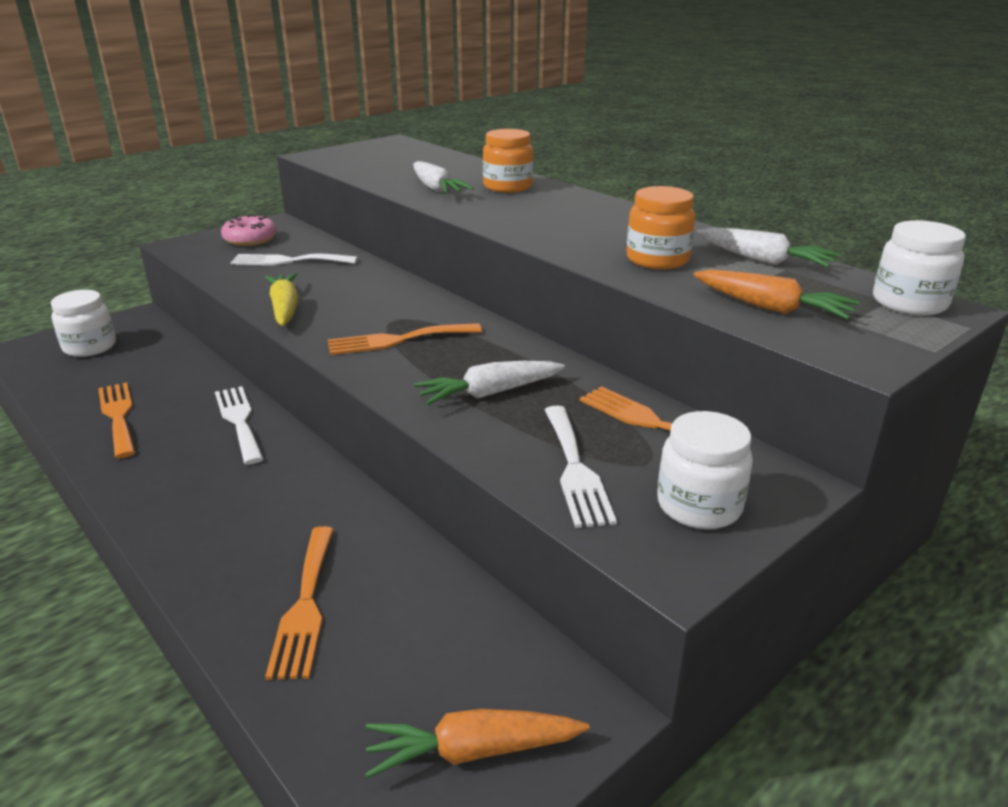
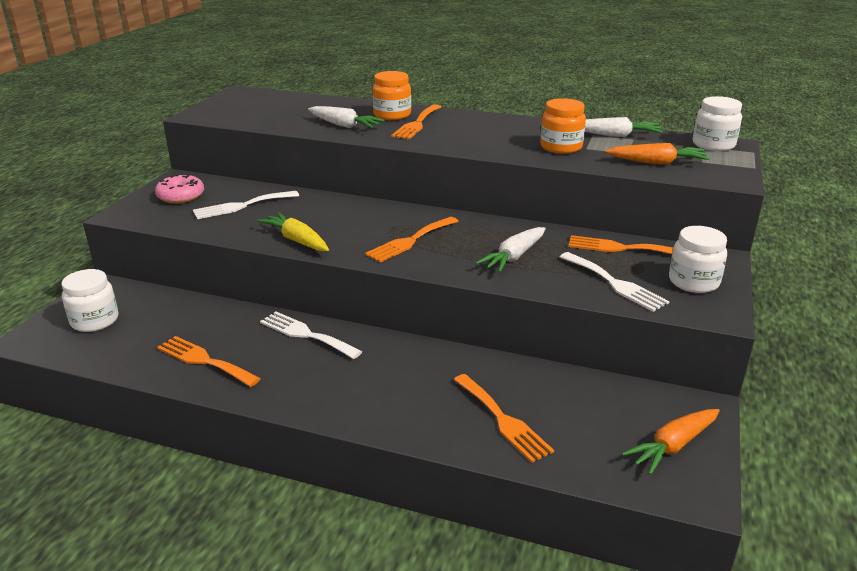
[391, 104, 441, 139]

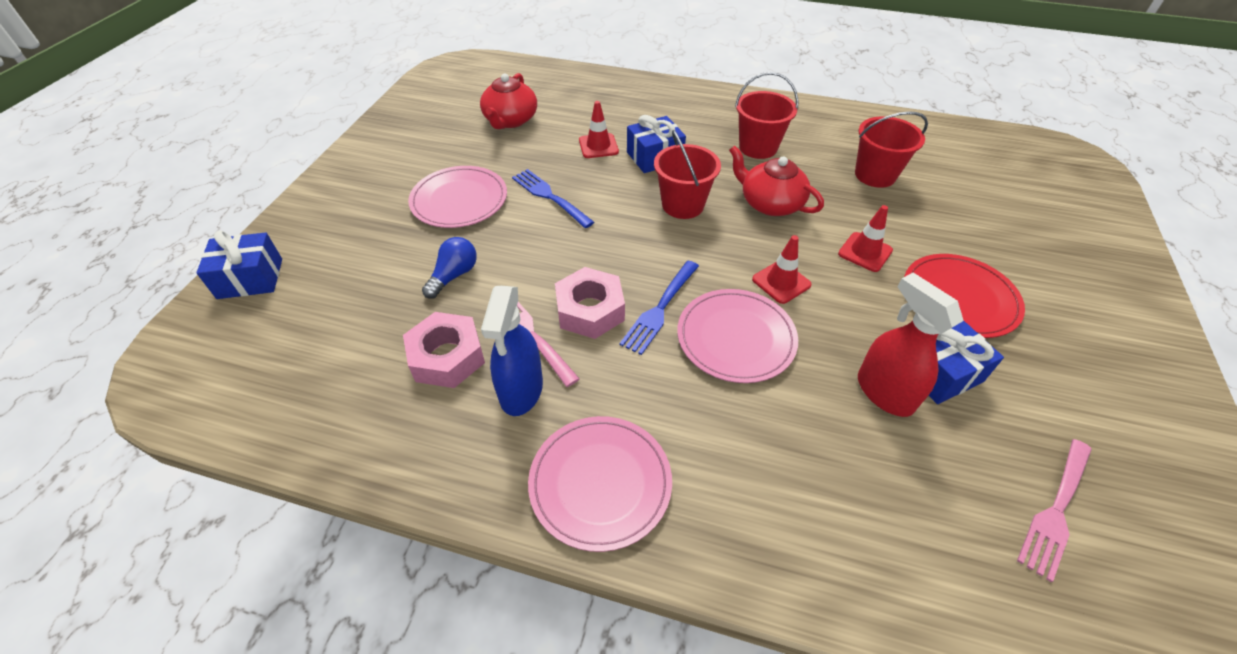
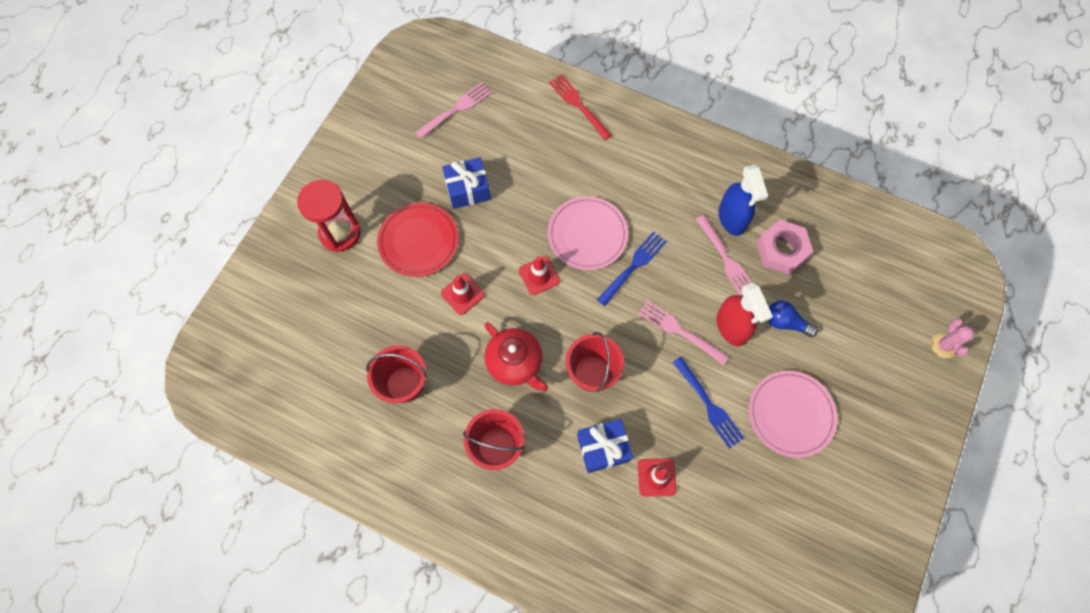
[297, 180, 361, 252]
[549, 74, 612, 140]
[638, 300, 729, 365]
[716, 282, 773, 346]
[718, 165, 768, 236]
[768, 300, 818, 337]
[931, 318, 975, 358]
[480, 73, 537, 129] (first image)
[528, 416, 672, 552] (first image)
[555, 267, 625, 339] (first image)

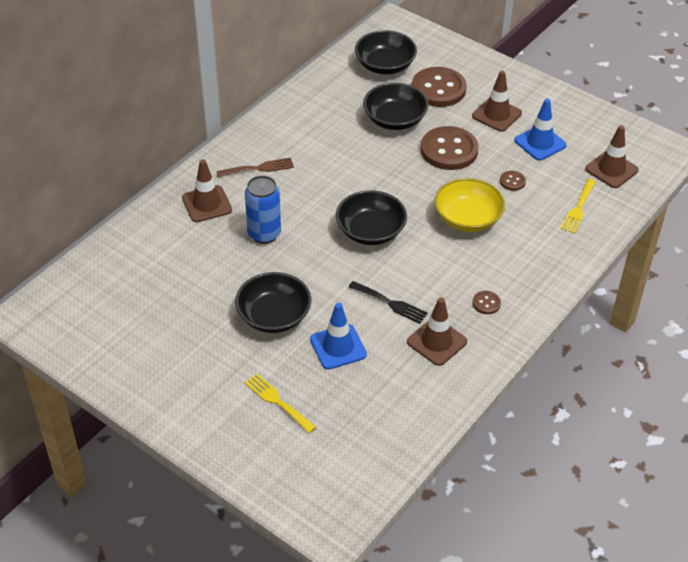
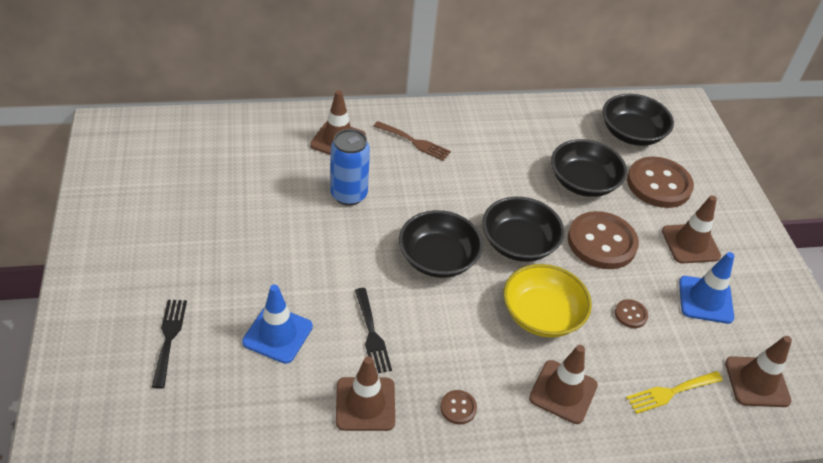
[152, 300, 187, 389]
[482, 197, 564, 262]
[529, 345, 598, 424]

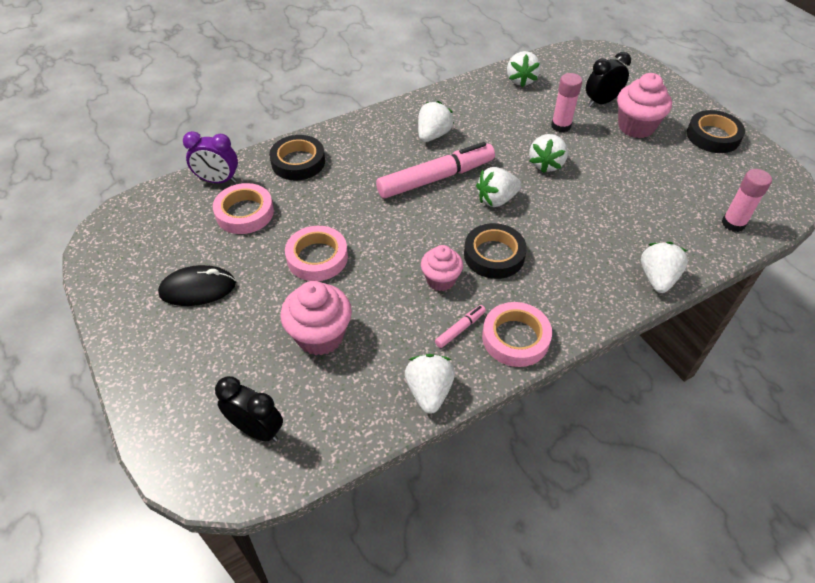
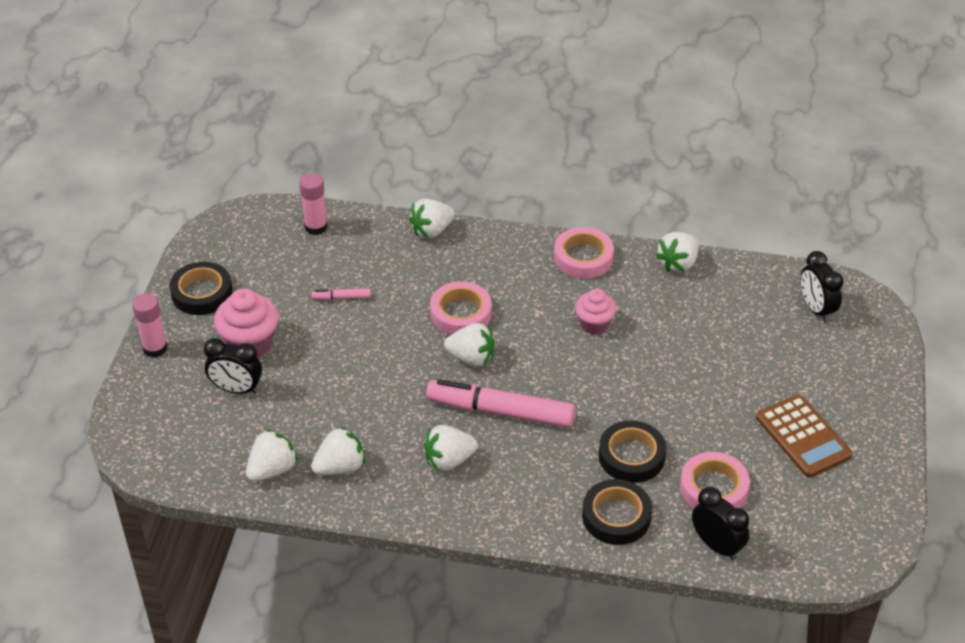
[132, 293, 168, 358]
[311, 288, 371, 300]
[311, 427, 365, 475]
[430, 281, 492, 335]
[598, 420, 666, 483]
[692, 487, 749, 560]
[756, 394, 853, 478]
[281, 281, 352, 356] (first image)

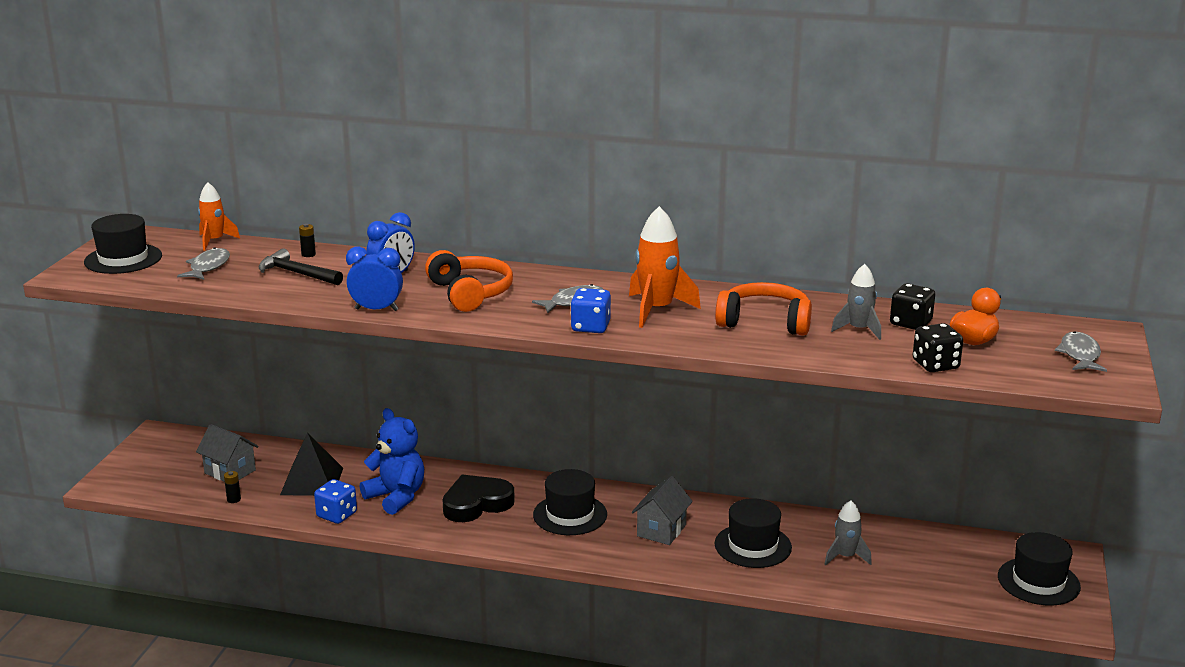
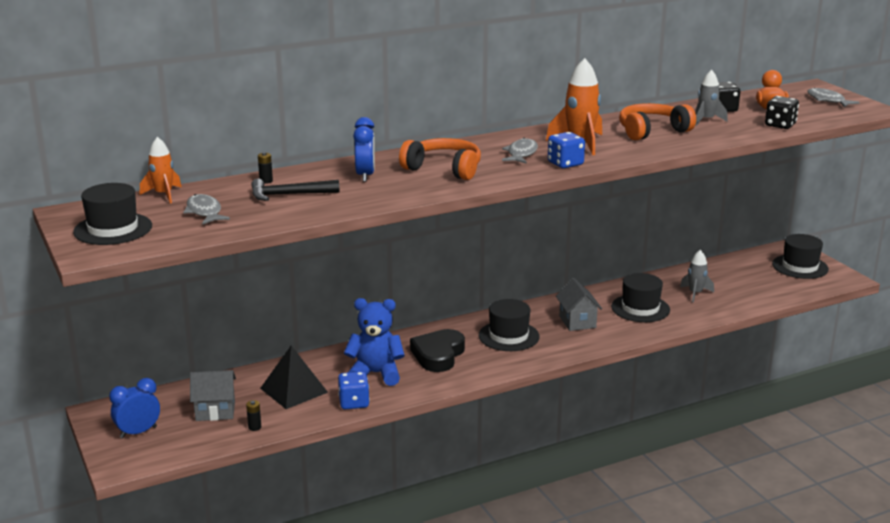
[109, 378, 160, 438]

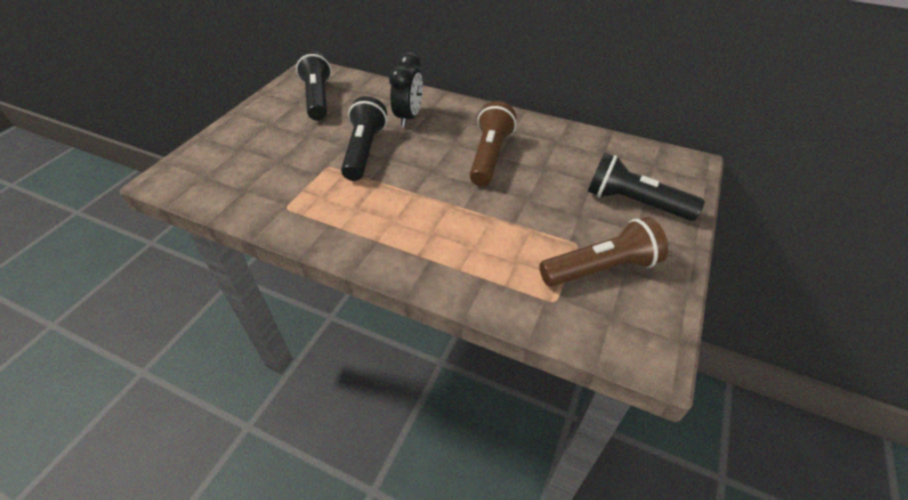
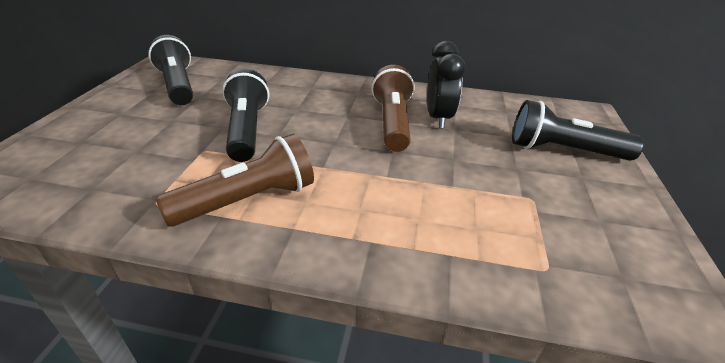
[156, 134, 314, 227]
[427, 41, 466, 129]

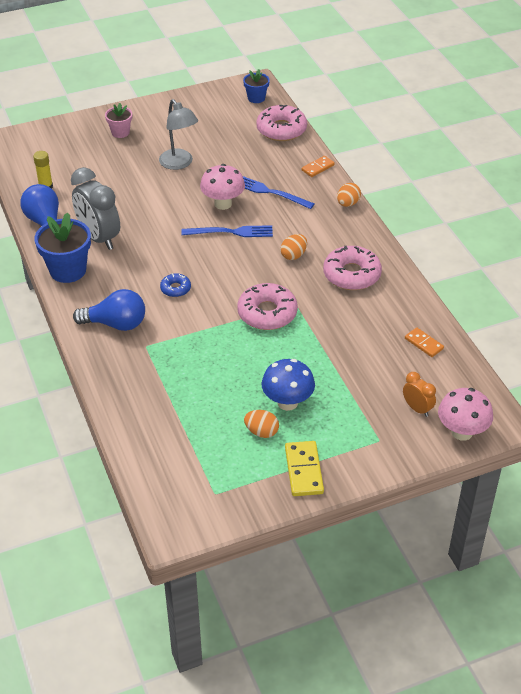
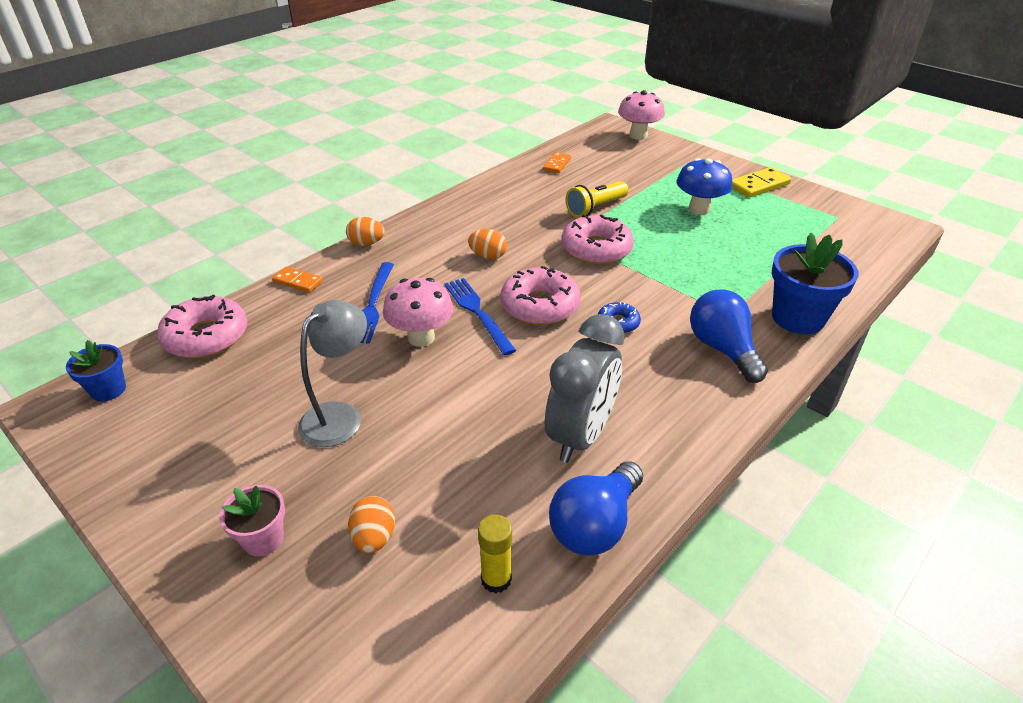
[348, 496, 395, 553]
[501, 266, 581, 325]
[565, 181, 629, 217]
[772, 233, 859, 334]
[403, 372, 436, 417] (first image)

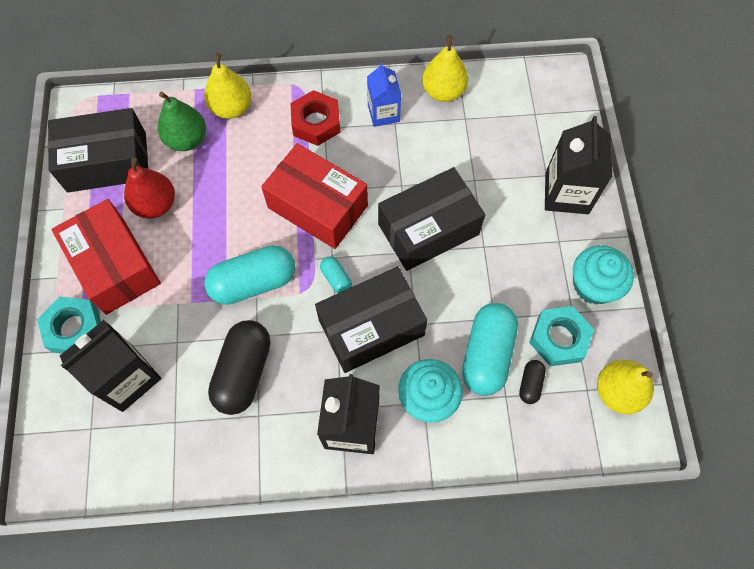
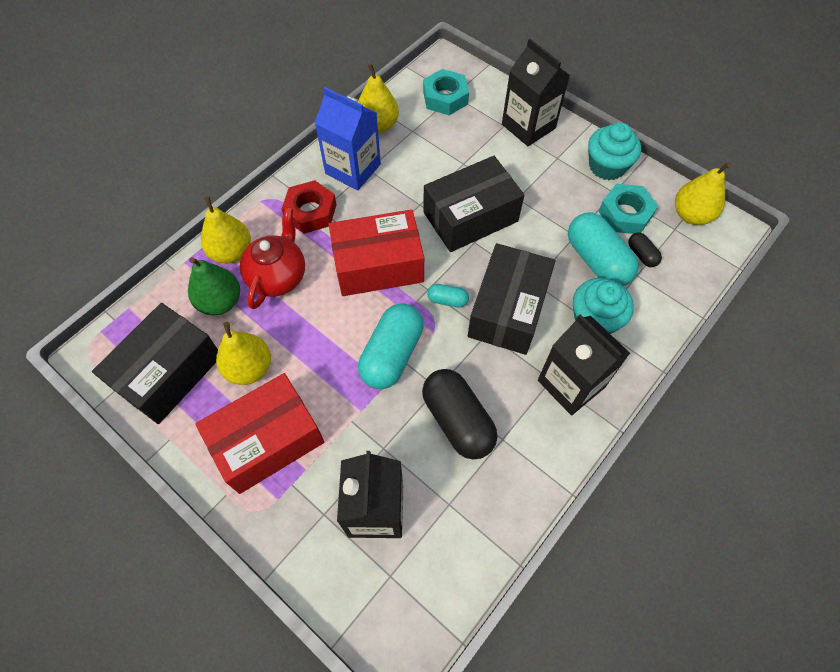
[195, 373, 324, 494]
[216, 322, 271, 385]
[240, 207, 305, 309]
[315, 87, 381, 190]
[423, 69, 469, 115]
[423, 156, 524, 252]

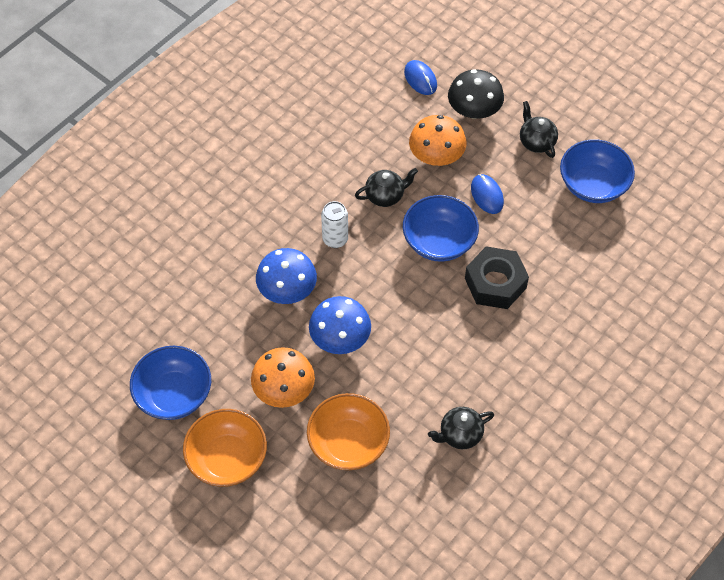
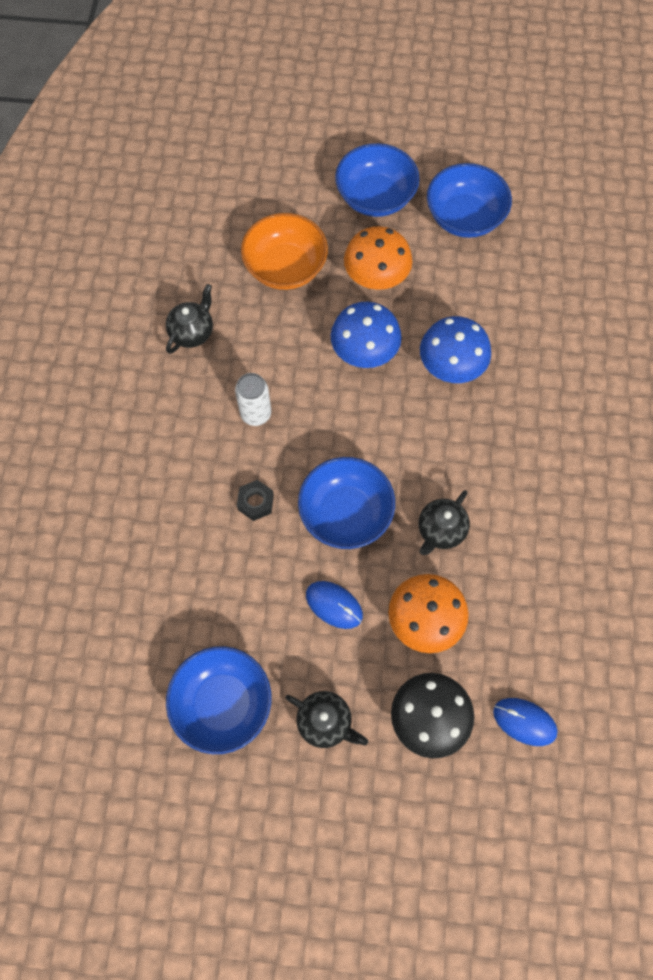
[235, 373, 271, 426]
[237, 480, 274, 521]
[335, 143, 420, 217]

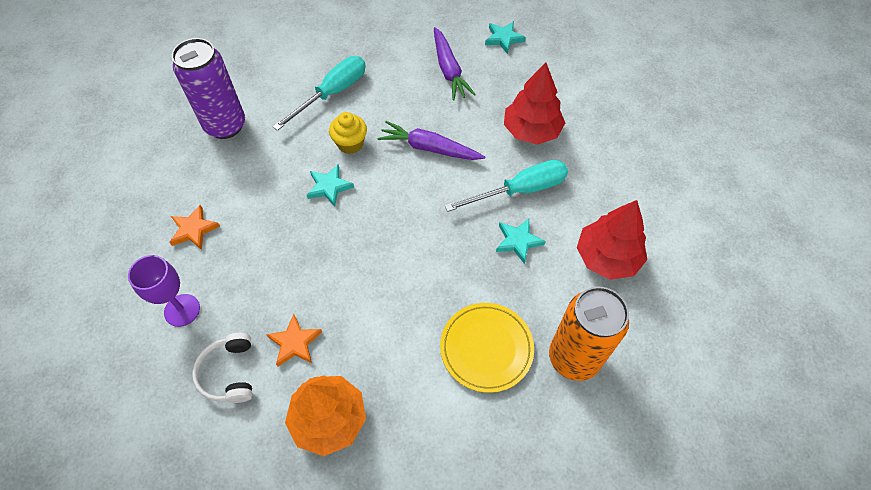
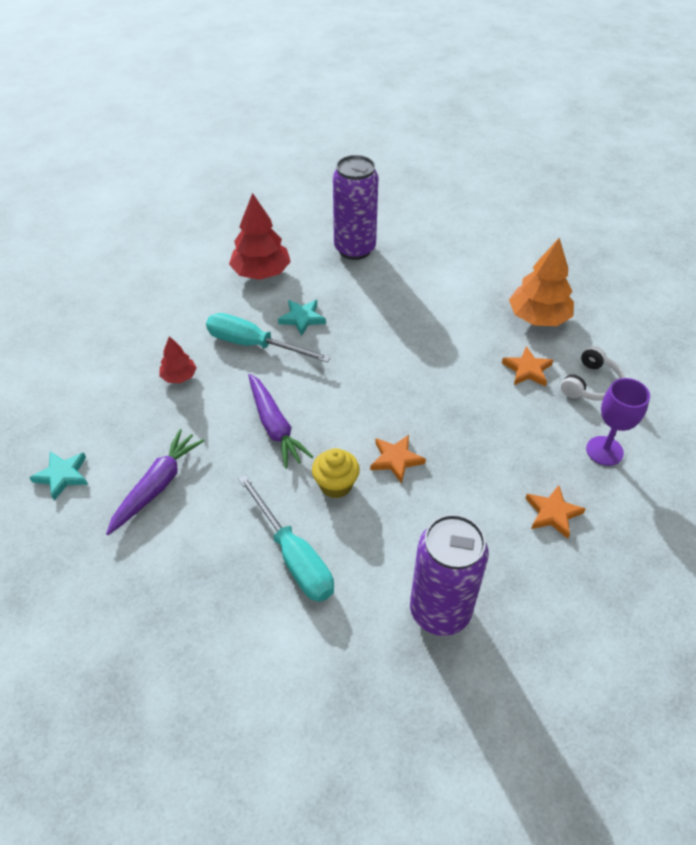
[159, 336, 197, 383]
[238, 475, 334, 602]
[333, 155, 378, 260]
[370, 435, 426, 484]
[440, 303, 534, 393] (first image)

